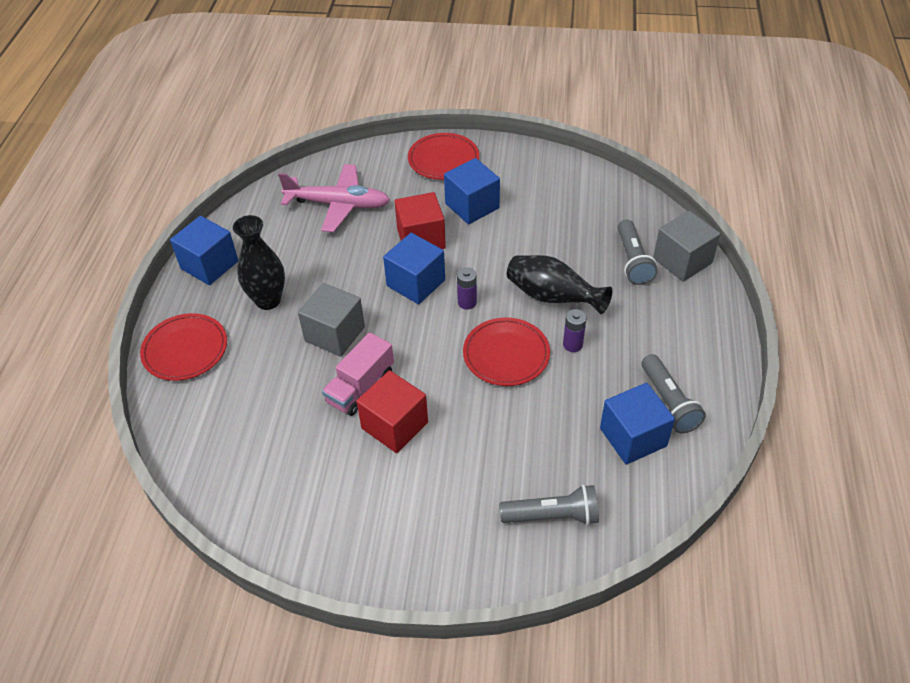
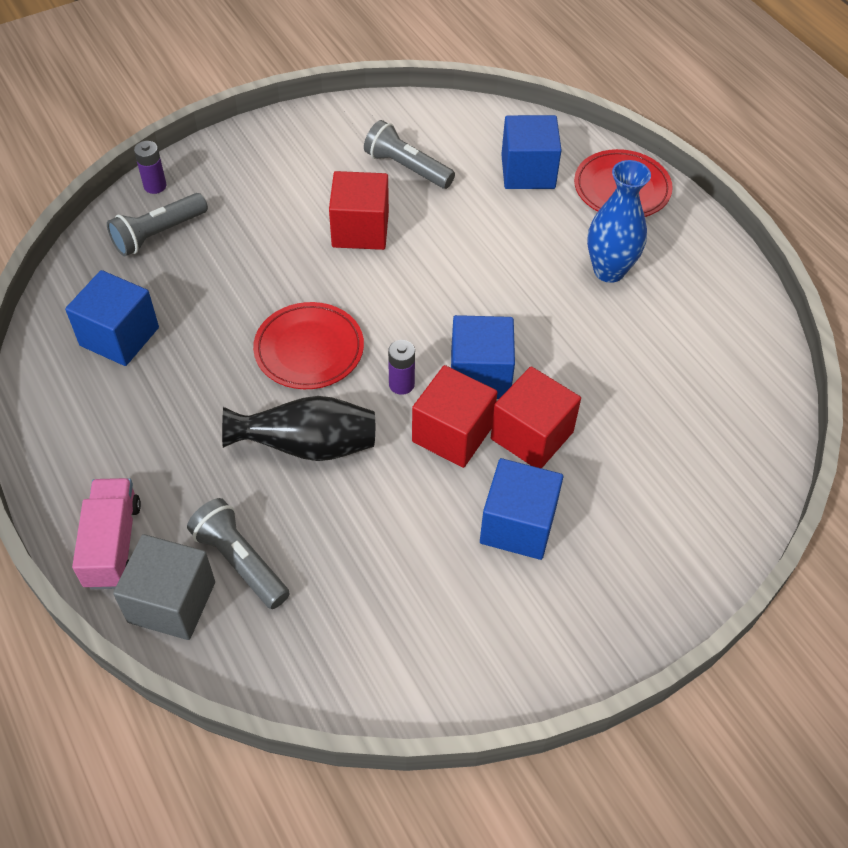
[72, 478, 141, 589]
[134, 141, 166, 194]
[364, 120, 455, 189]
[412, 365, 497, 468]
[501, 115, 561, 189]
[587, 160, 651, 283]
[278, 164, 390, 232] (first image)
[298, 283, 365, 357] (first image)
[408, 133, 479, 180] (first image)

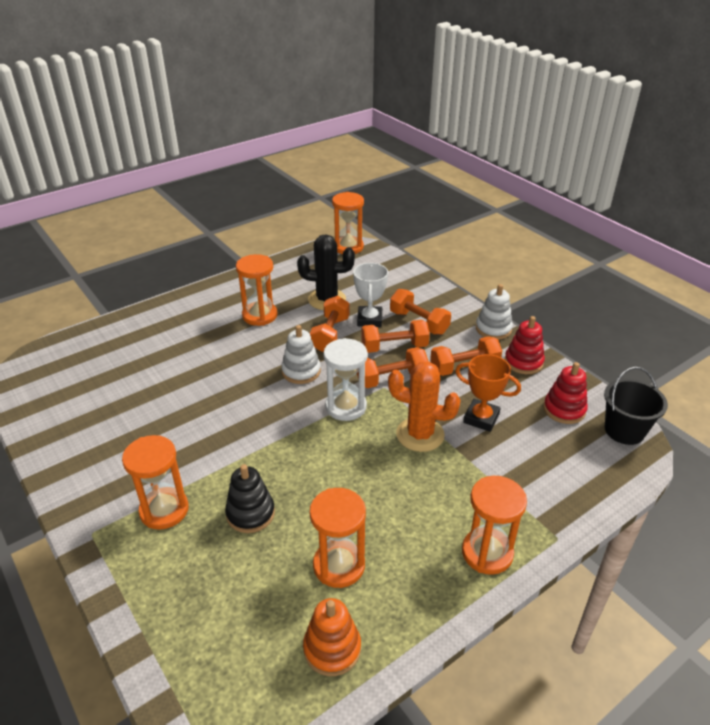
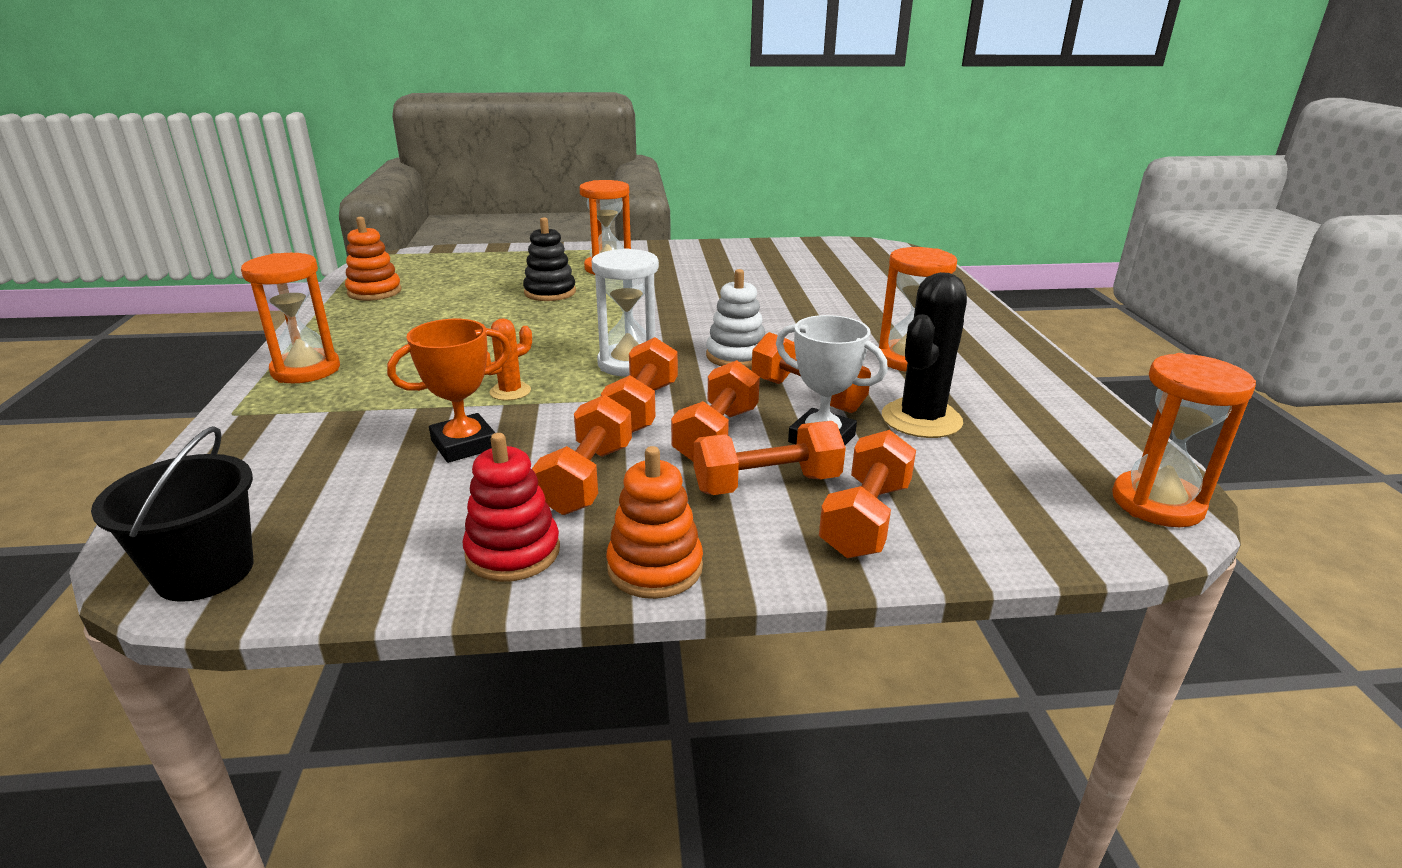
[486, 318, 532, 401]
[606, 446, 703, 599]
[819, 430, 916, 558]
[309, 488, 366, 588] (first image)
[543, 362, 588, 424] (first image)

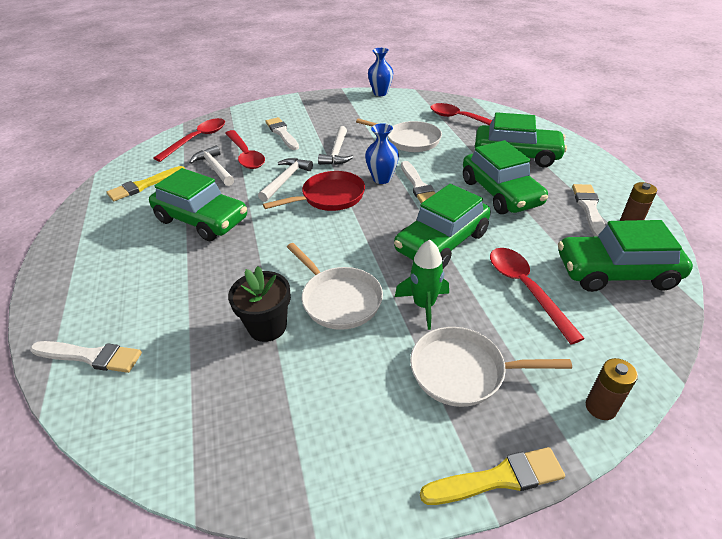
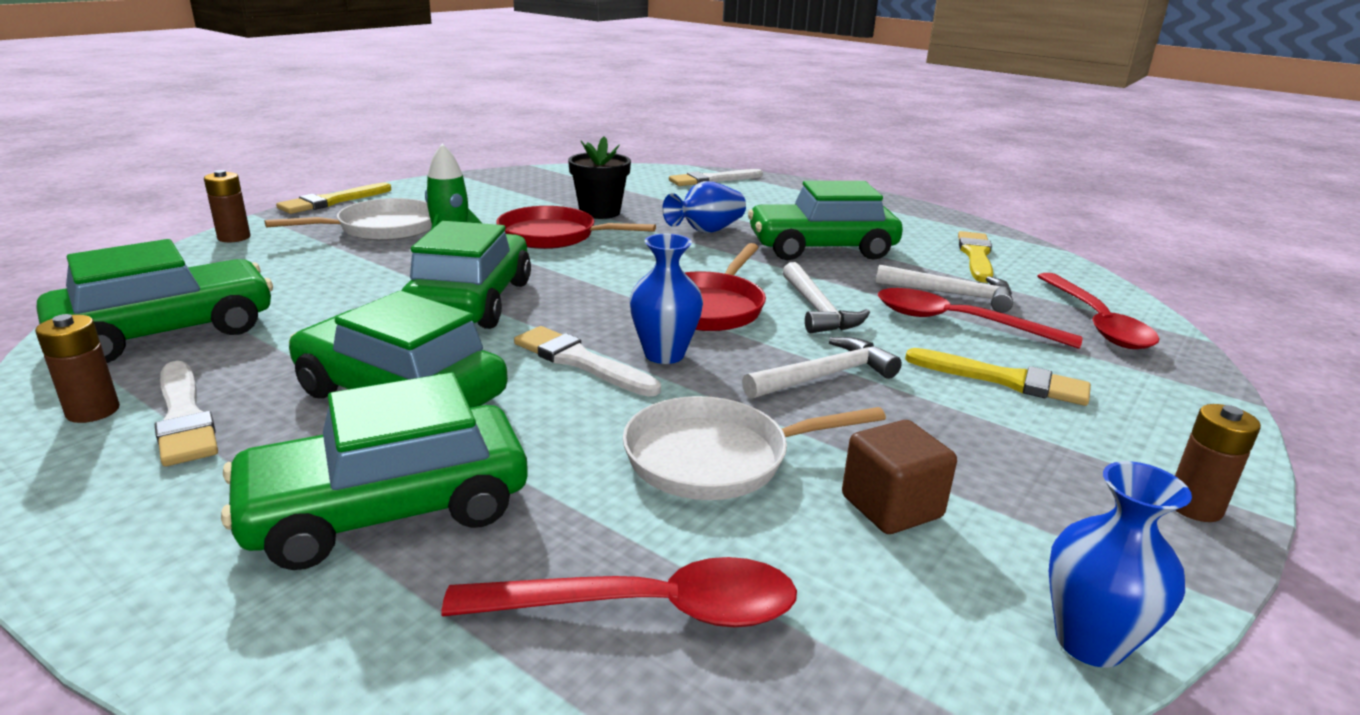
[496, 206, 656, 249]
[662, 181, 746, 233]
[742, 337, 902, 399]
[842, 420, 957, 534]
[905, 348, 1091, 406]
[1175, 404, 1261, 522]
[490, 248, 585, 344] (first image)

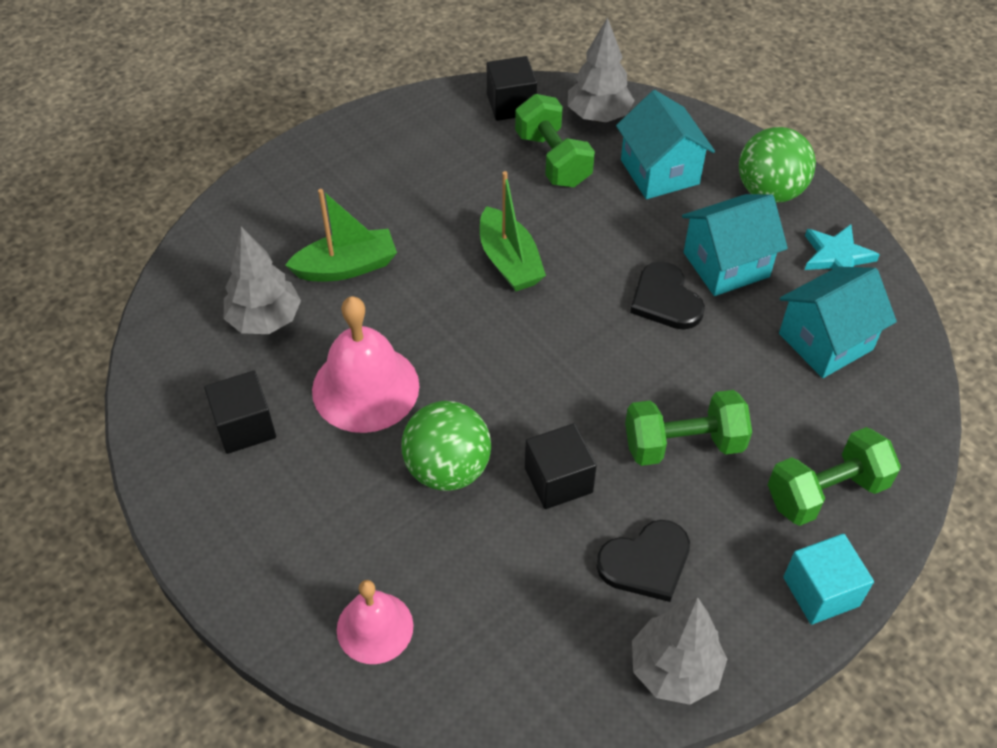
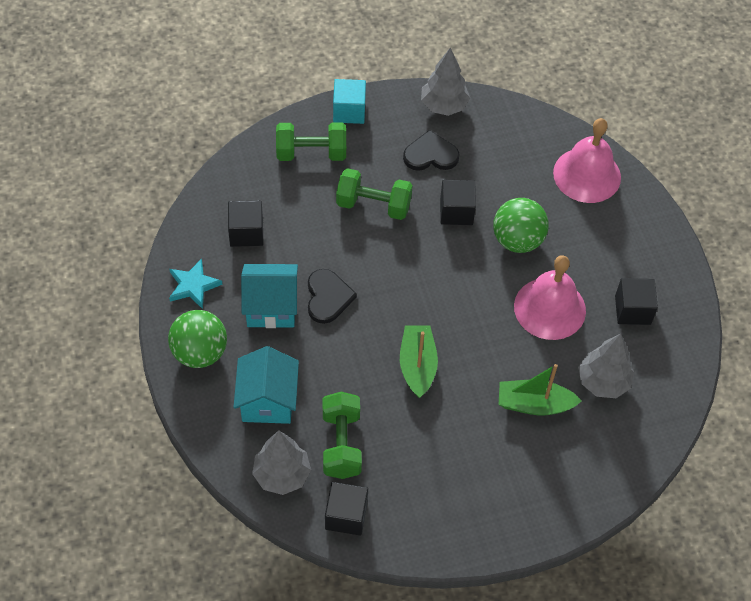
[228, 201, 263, 247]
[553, 118, 621, 203]

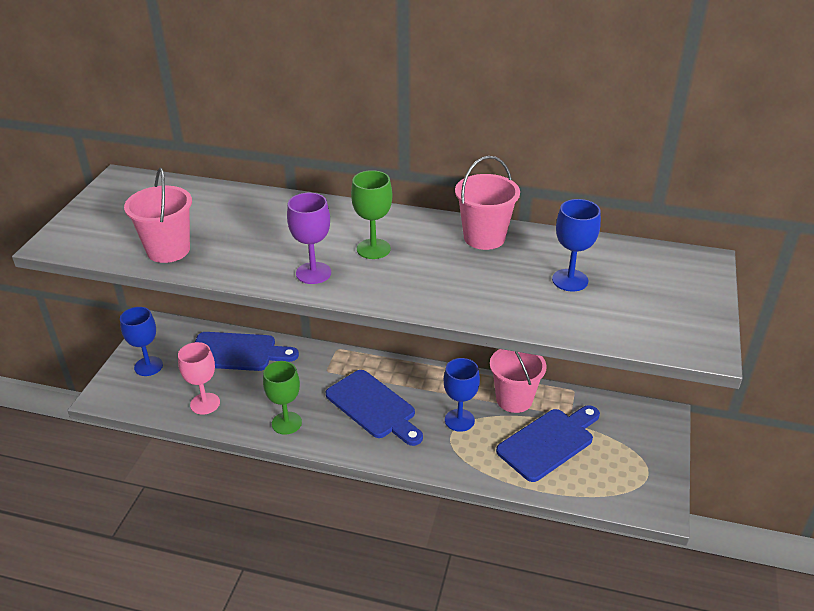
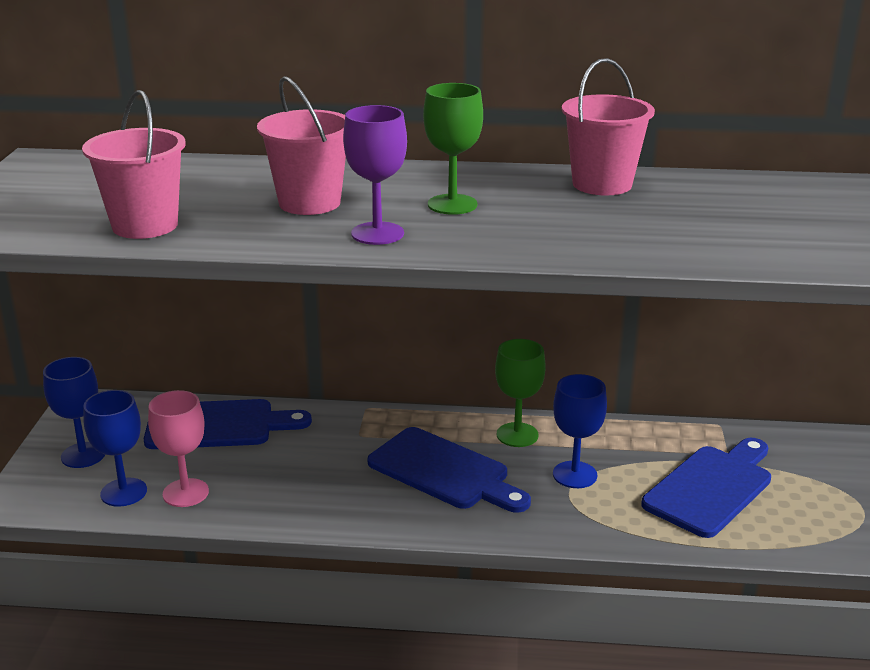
[83, 390, 147, 507]
[257, 76, 346, 215]
[495, 339, 546, 447]

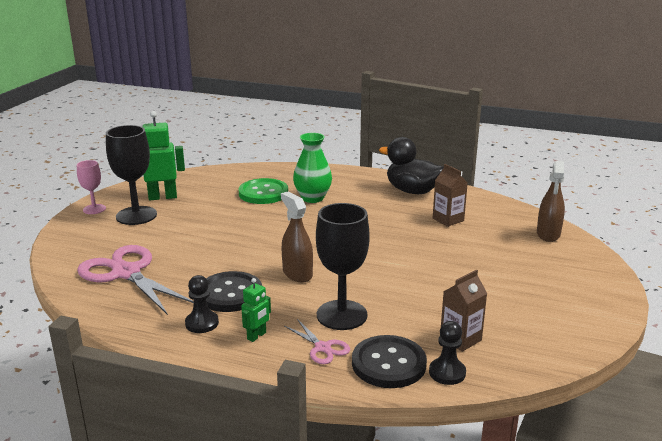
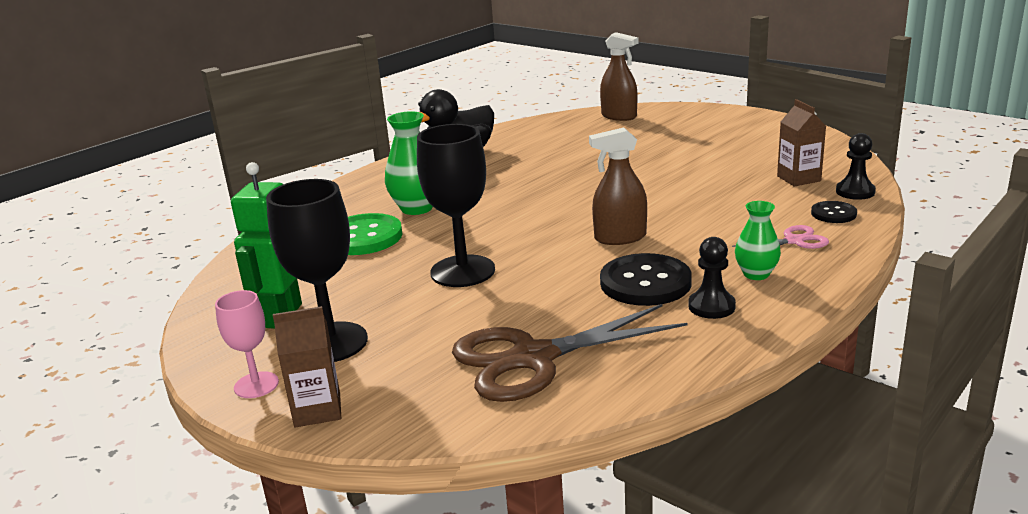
[273, 306, 341, 427]
[417, 124, 495, 287]
[452, 304, 688, 402]
[735, 201, 781, 280]
[811, 201, 857, 223]

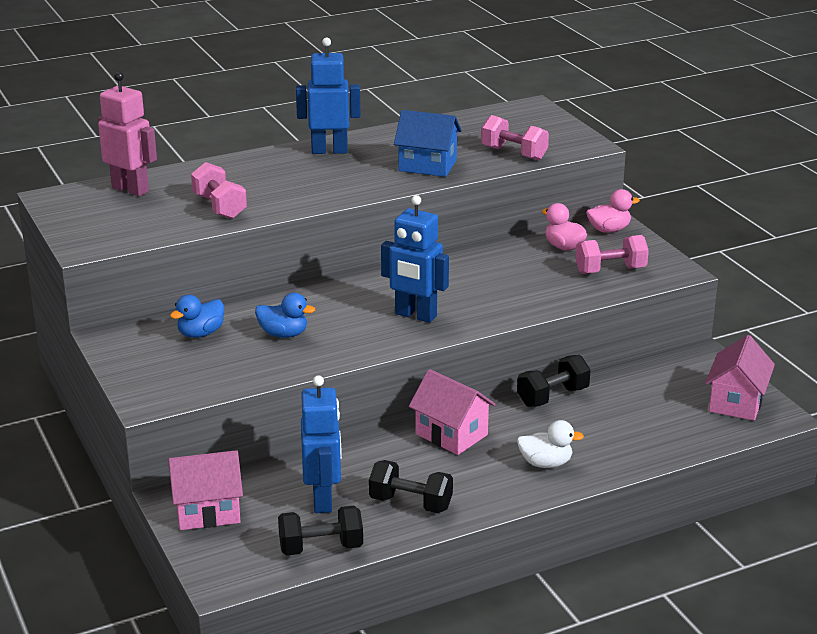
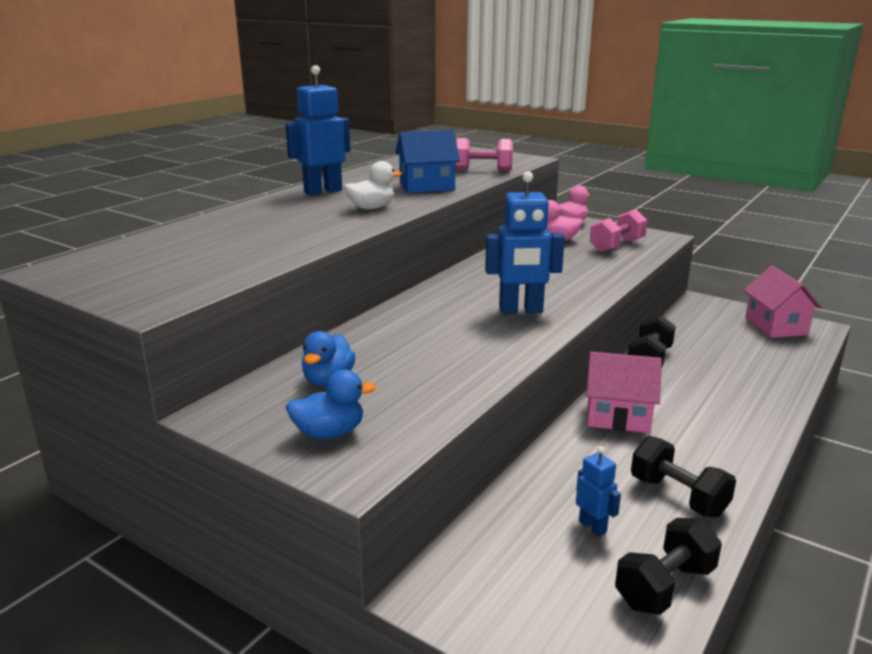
[286, 370, 376, 439]
[344, 161, 402, 210]
[576, 446, 621, 536]
[631, 436, 736, 517]
[98, 71, 157, 196] (first image)
[168, 450, 243, 530] (first image)
[191, 162, 247, 219] (first image)

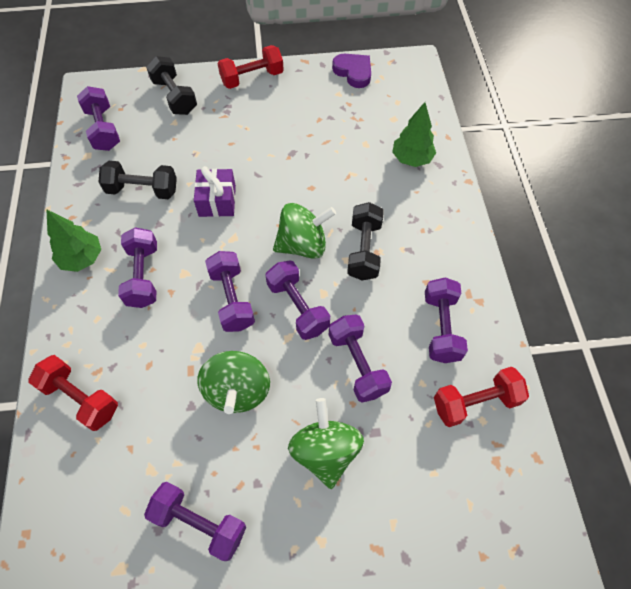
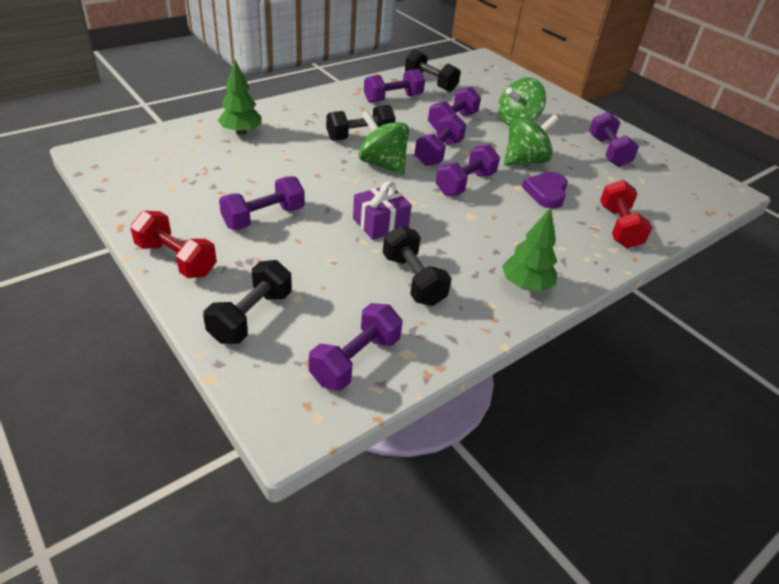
[219, 176, 305, 230]
[405, 49, 461, 92]
[522, 172, 568, 209]

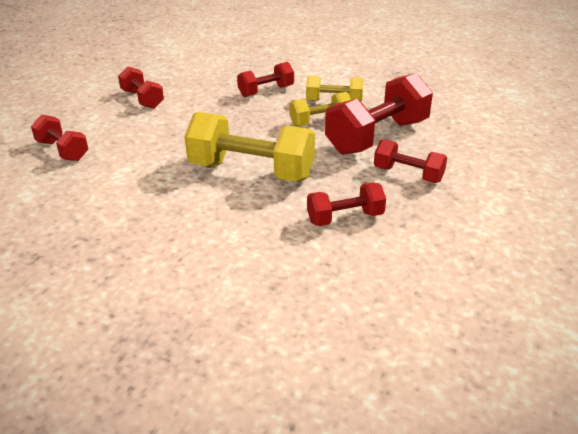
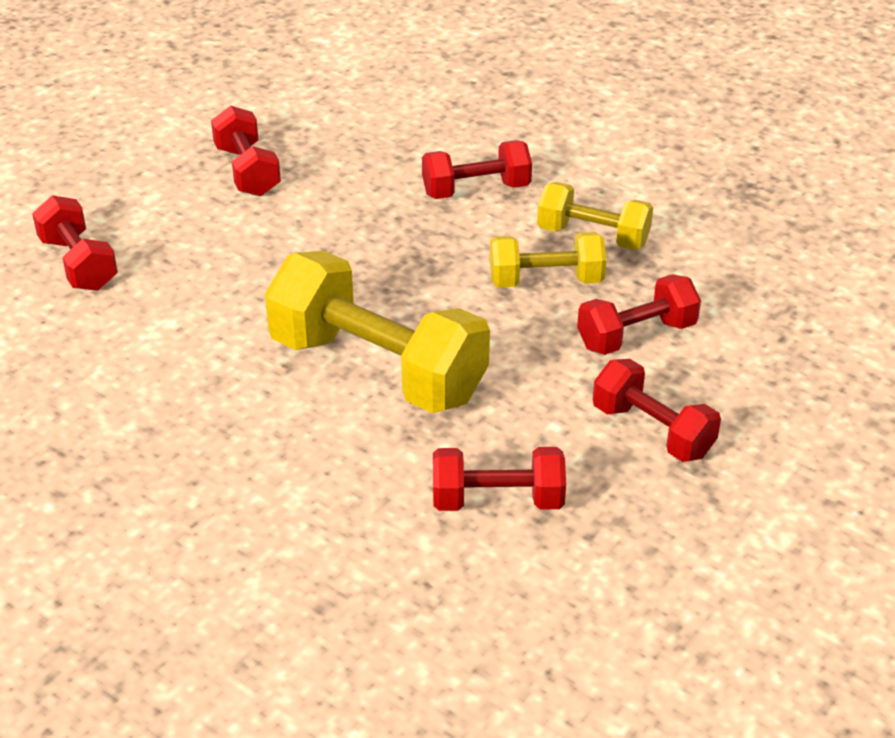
[577, 274, 701, 355]

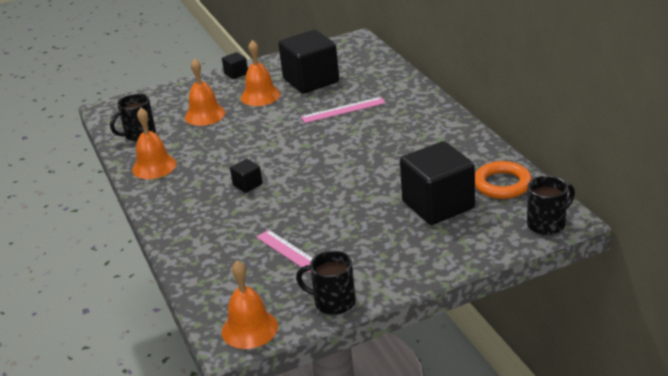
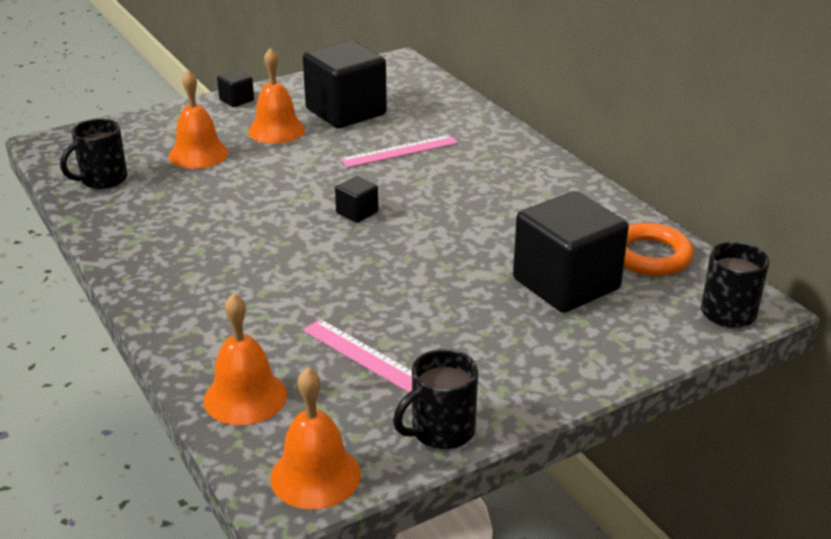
[204, 293, 287, 425]
[335, 176, 378, 223]
[393, 349, 478, 449]

